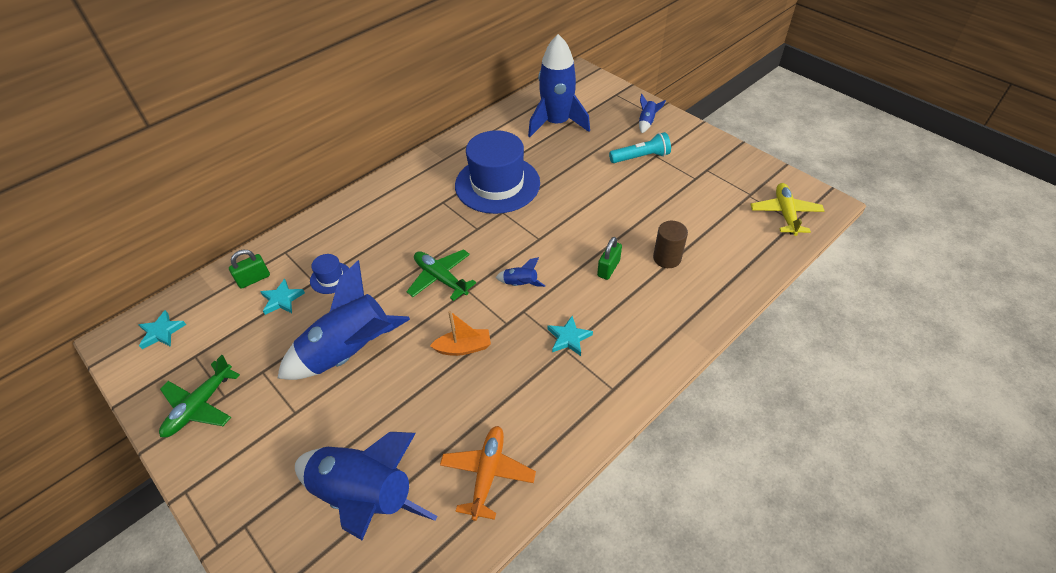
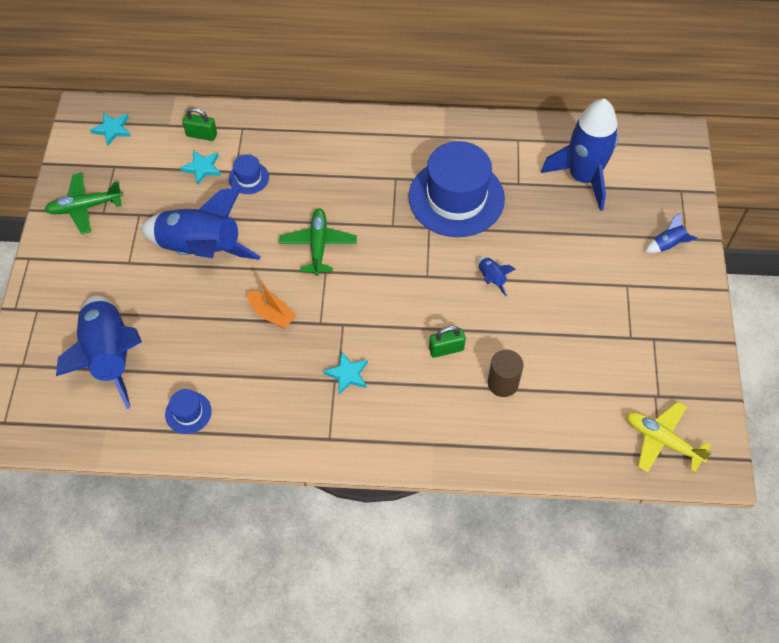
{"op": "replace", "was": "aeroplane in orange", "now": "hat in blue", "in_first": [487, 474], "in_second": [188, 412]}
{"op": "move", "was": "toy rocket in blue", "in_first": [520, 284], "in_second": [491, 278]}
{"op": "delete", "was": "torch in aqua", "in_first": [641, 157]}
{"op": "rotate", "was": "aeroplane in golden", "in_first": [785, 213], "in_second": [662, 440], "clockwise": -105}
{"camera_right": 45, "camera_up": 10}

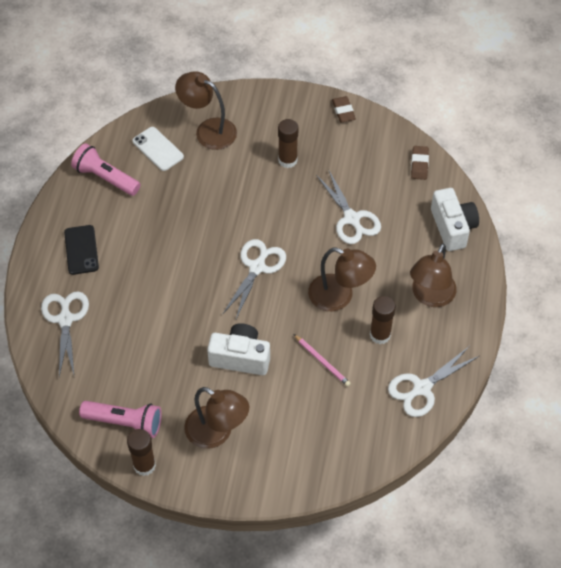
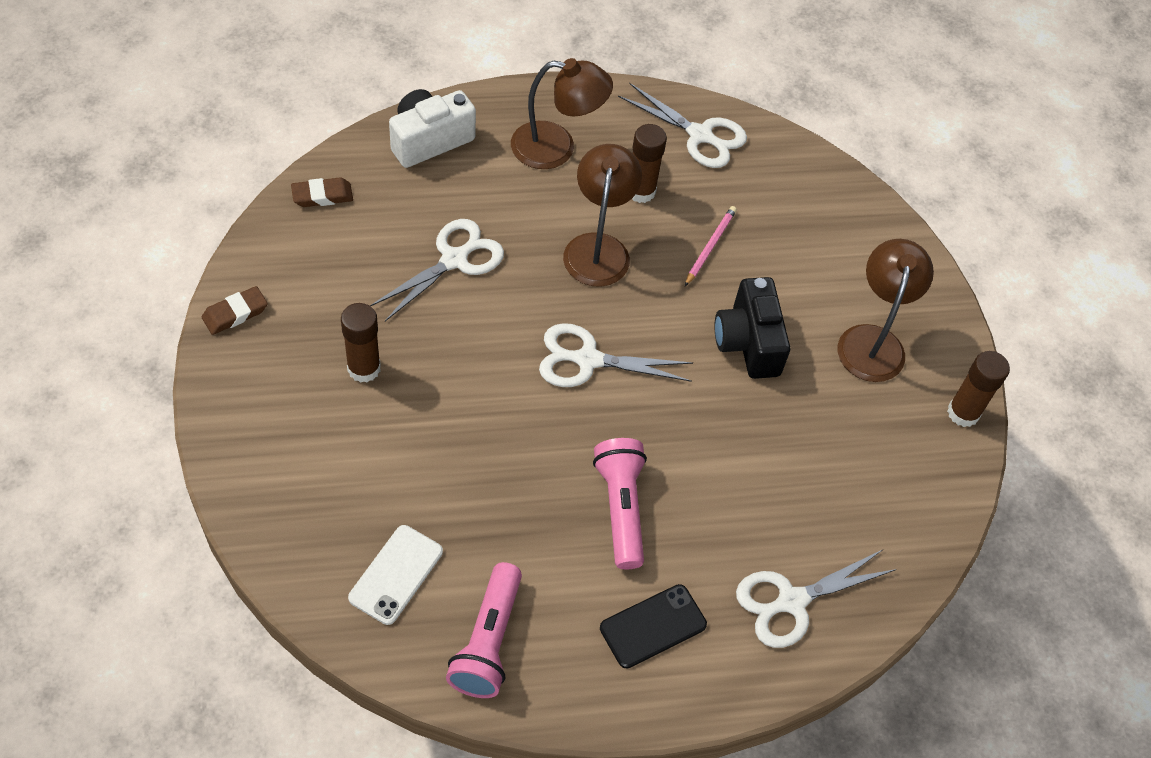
{"op": "move", "was": "torch in rose-pink", "in_first": [125, 422], "in_second": [620, 508]}
{"op": "delete", "was": "reading lamp in russet", "in_first": [208, 130]}
{"op": "recolor", "was": "photo camera in white", "now": "photo camera in black", "in_first": [240, 357], "in_second": [748, 342]}
{"camera_right": -115, "camera_up": 0}

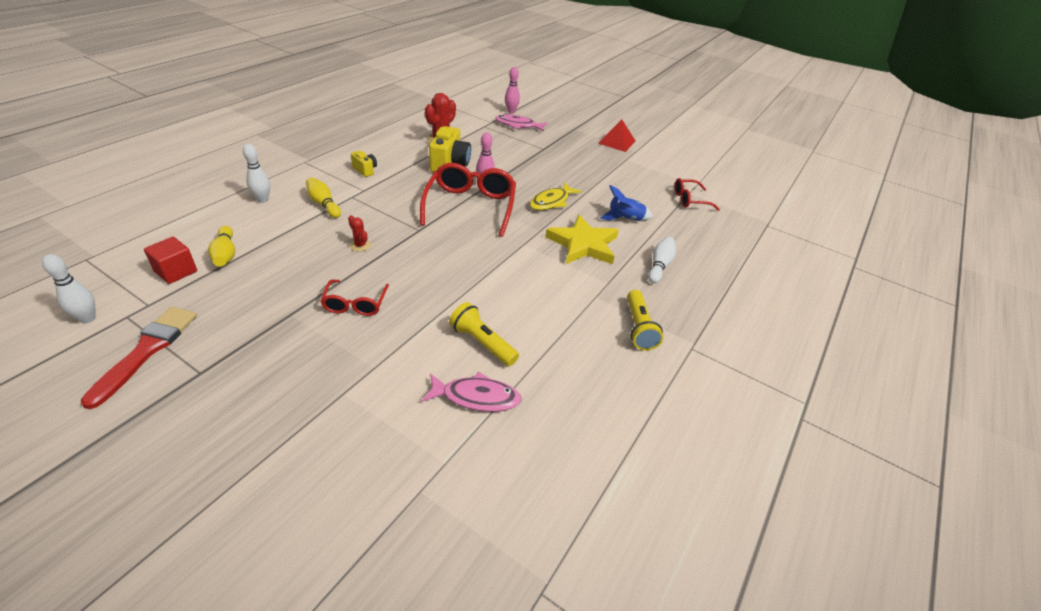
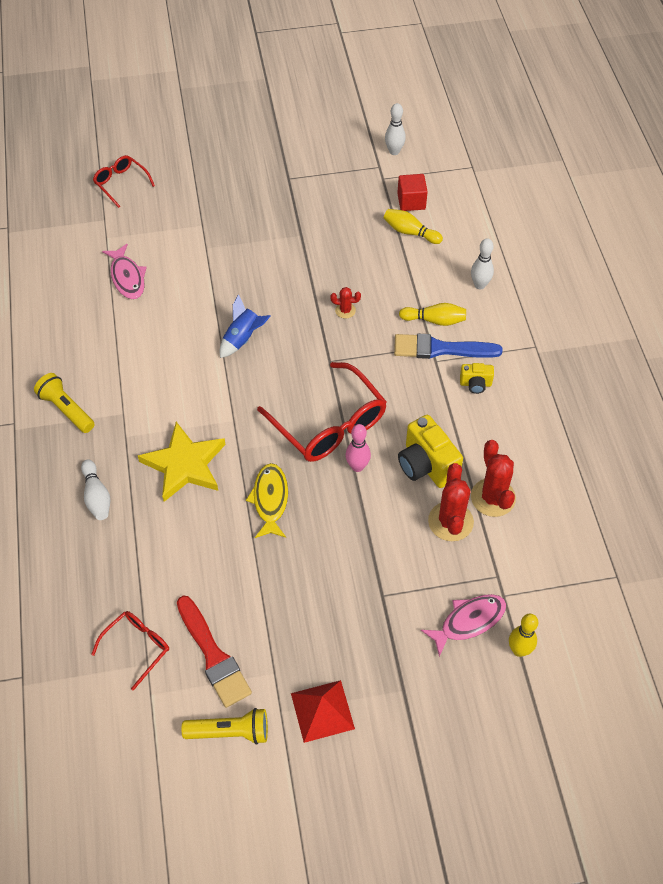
{"op": "move", "was": "paintbrush in red", "in_first": [147, 350], "in_second": [213, 655]}
{"op": "move", "was": "glasses in red", "in_first": [355, 304], "in_second": [121, 183]}
{"op": "rotate", "was": "toy fish in rose-pink", "in_first": [476, 397], "in_second": [127, 277], "clockwise": -75}
{"op": "move", "was": "torch in golden", "in_first": [482, 343], "in_second": [230, 732]}
{"op": "recolor", "was": "bowling pin in rose-pink", "now": "bowling pin in golden", "in_first": [511, 111], "in_second": [519, 650]}
{"op": "move", "was": "toy rocket in blue", "in_first": [625, 219], "in_second": [242, 339]}
{"op": "insert", "now": "paintbrush in blue", "in_second": [440, 349]}
{"op": "insert", "now": "prickly plant in red", "in_second": [450, 521]}
{"camera_right": 140, "camera_up": 15}

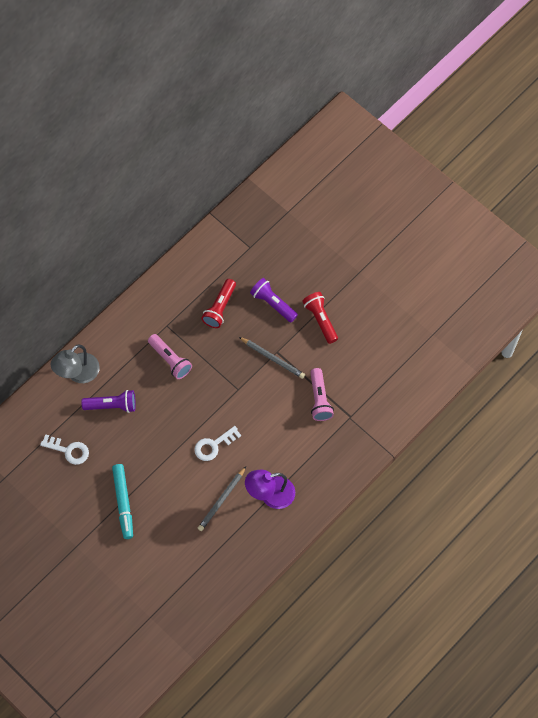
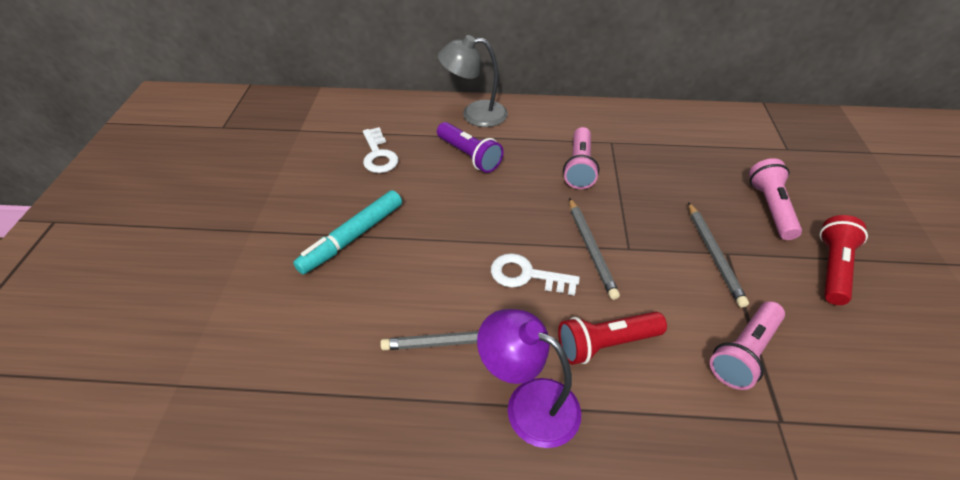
{"op": "move", "was": "torch in red", "in_first": [220, 308], "in_second": [605, 344]}
{"op": "recolor", "was": "torch in purple", "now": "torch in rose-pink", "in_first": [273, 303], "in_second": [770, 208]}
{"op": "insert", "now": "wooden pencil in gray", "in_second": [591, 249]}
{"camera_right": 50, "camera_up": -20}

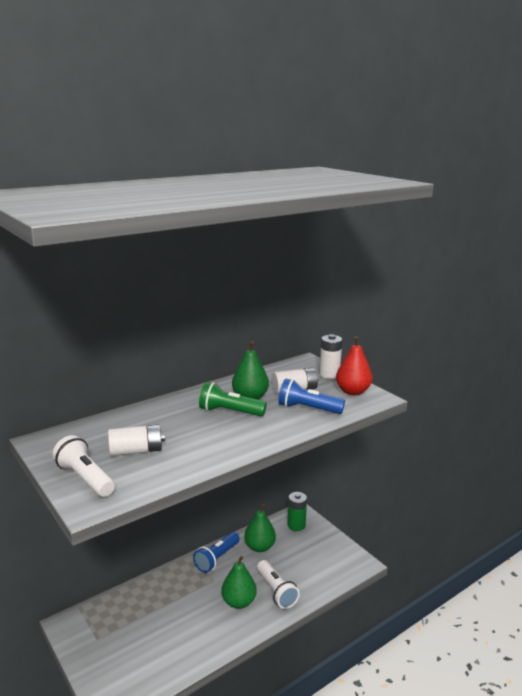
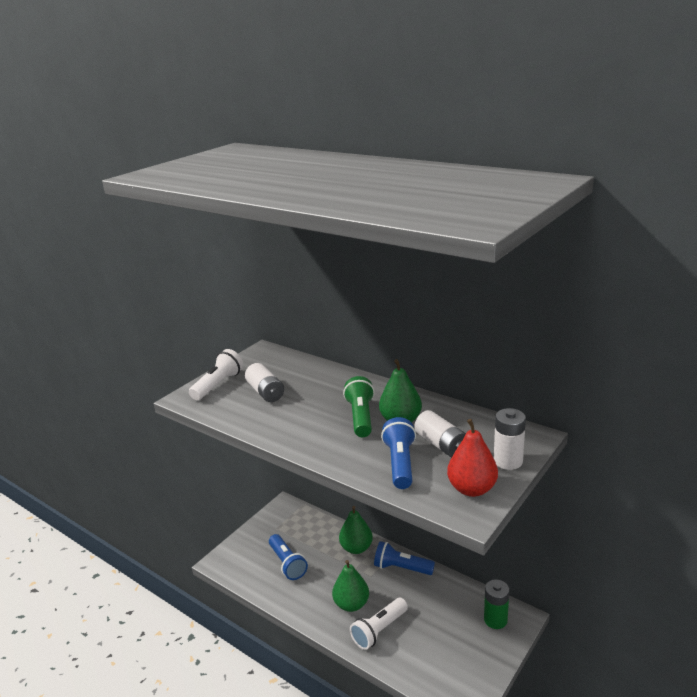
{"op": "move", "was": "toy pear in emerald", "in_first": [259, 547], "in_second": [356, 548]}
{"op": "insert", "now": "torch in blue", "in_second": [287, 563]}
{"camera_right": 75, "camera_up": 5}

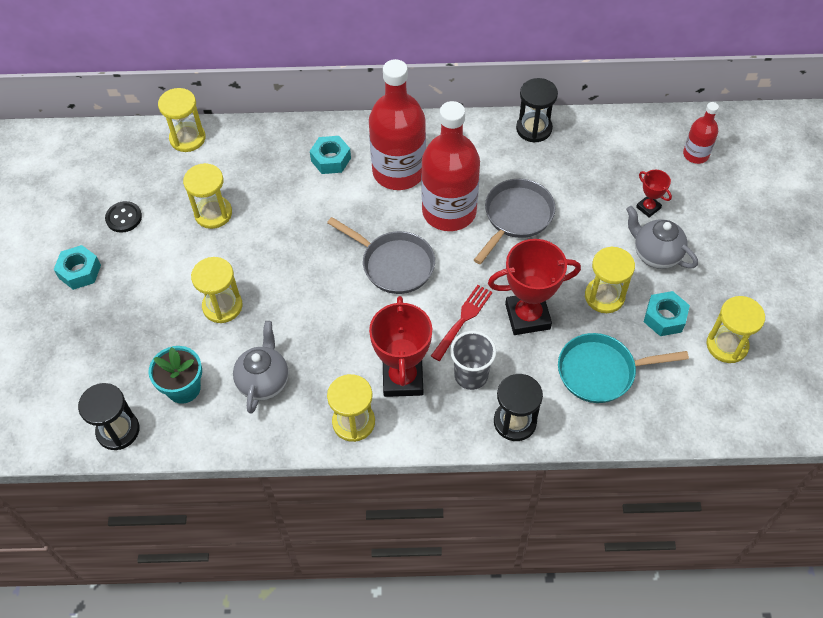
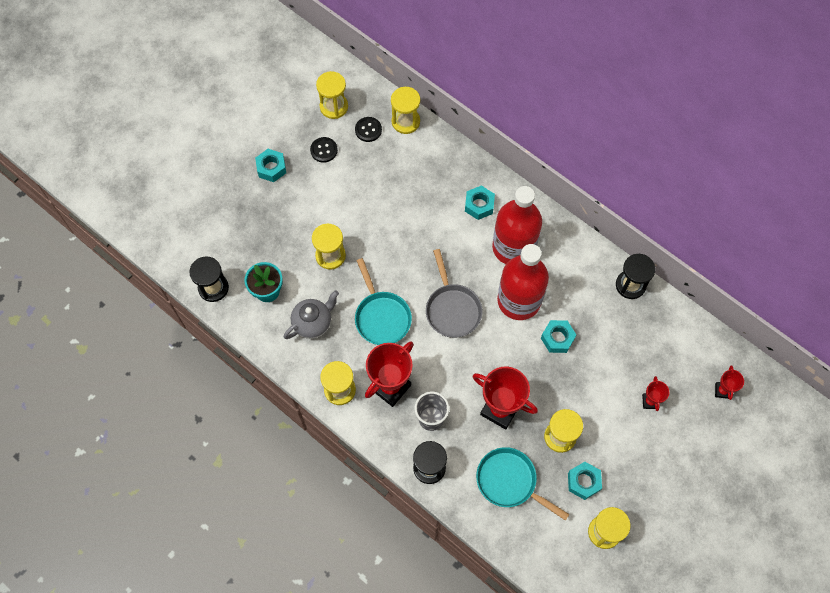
{"op": "move", "was": "sandglass in golden", "in_first": [213, 213], "in_second": [334, 107]}
{"op": "delete", "was": "dinner fork in red", "in_first": [462, 320]}
{"op": "replace", "was": "frying pan in gray", "now": "hexagon nut in aqua", "in_first": [516, 217], "in_second": [557, 338]}
{"op": "delete", "was": "tea pot in gray", "in_first": [655, 254]}
{"op": "replace", "was": "drink bottle in red", "now": "trophy in red", "in_first": [695, 154], "in_second": [722, 391]}
{"op": "insert", "now": "sewing button in black", "in_second": [368, 130]}
{"op": "insert", "now": "frying pan in aqua", "in_second": [381, 317]}
{"camera_right": 40, "camera_up": 10}

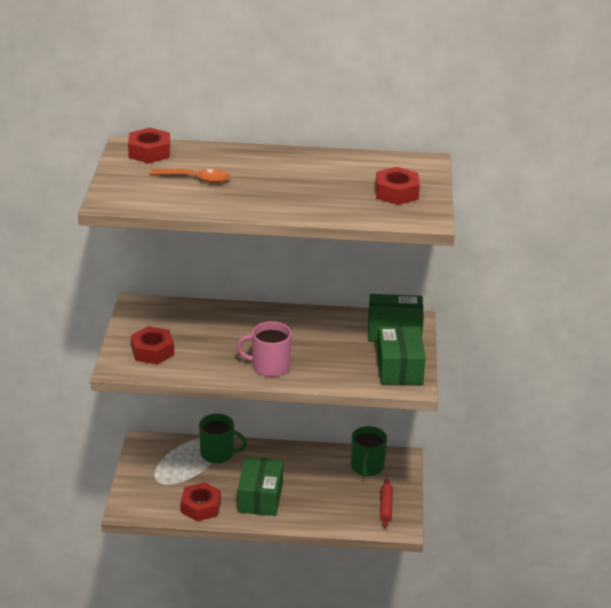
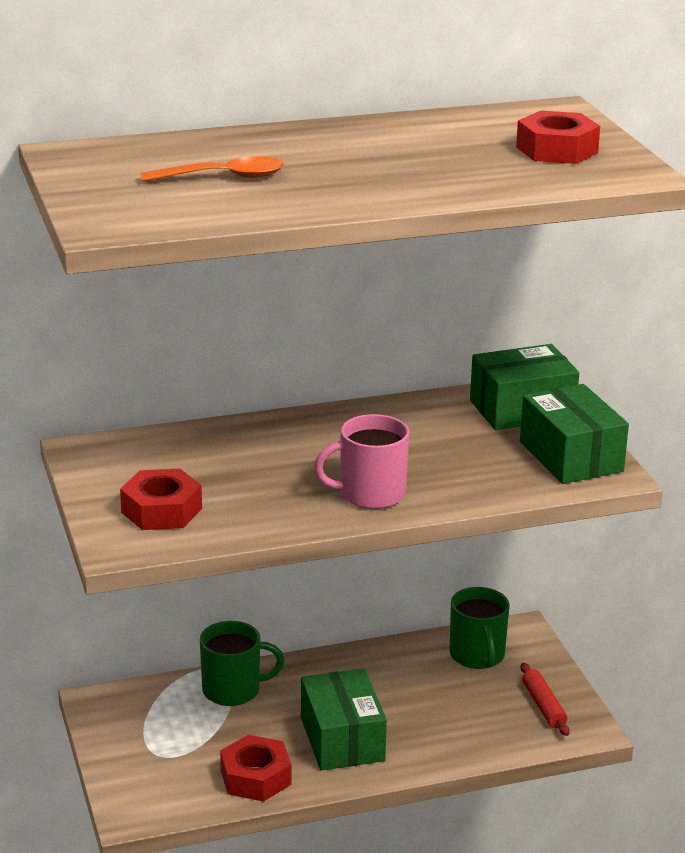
{"op": "delete", "was": "hexagon nut in red", "in_first": [149, 152]}
{"camera_right": -20, "camera_up": -5}

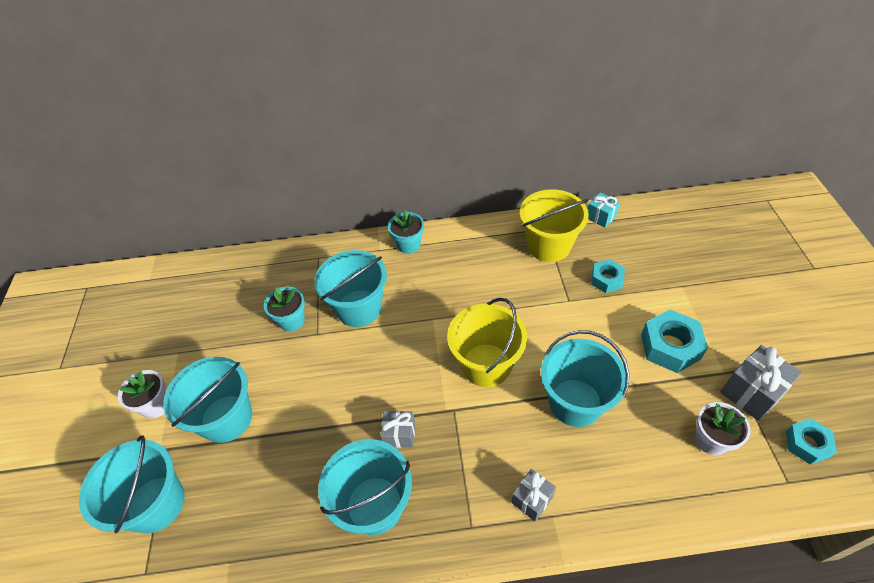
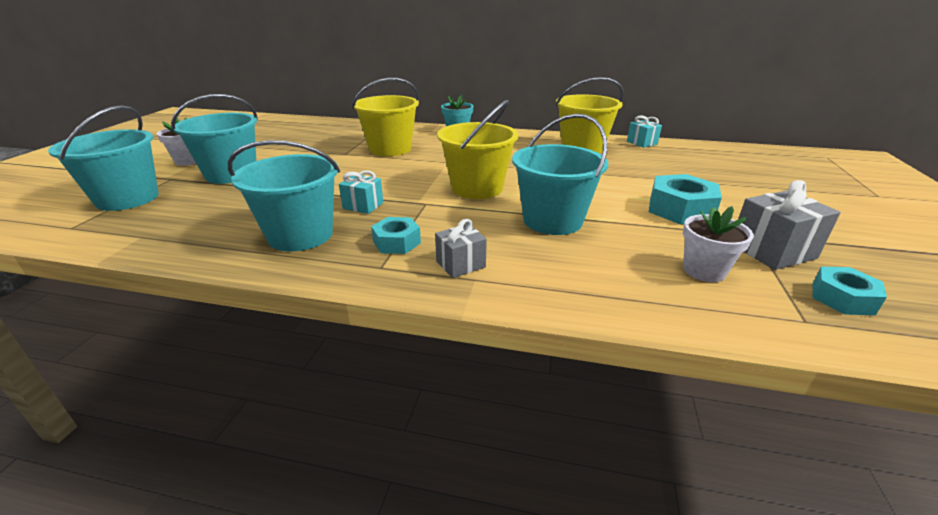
{"op": "delete", "was": "flower pot in aqua", "in_first": [292, 320]}
{"op": "recolor", "was": "bucket in aqua", "now": "bucket in golden", "in_first": [359, 308], "in_second": [390, 149]}
{"op": "recolor", "was": "gift in gray", "now": "gift in aqua", "in_first": [399, 434], "in_second": [363, 206]}
{"op": "move", "was": "hexagon nut in aqua", "in_first": [606, 280], "in_second": [396, 242]}
{"camera_right": 15, "camera_up": -20}

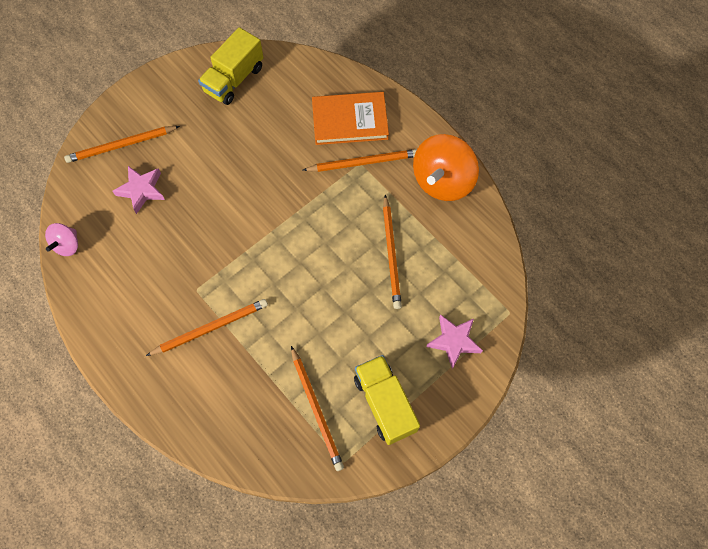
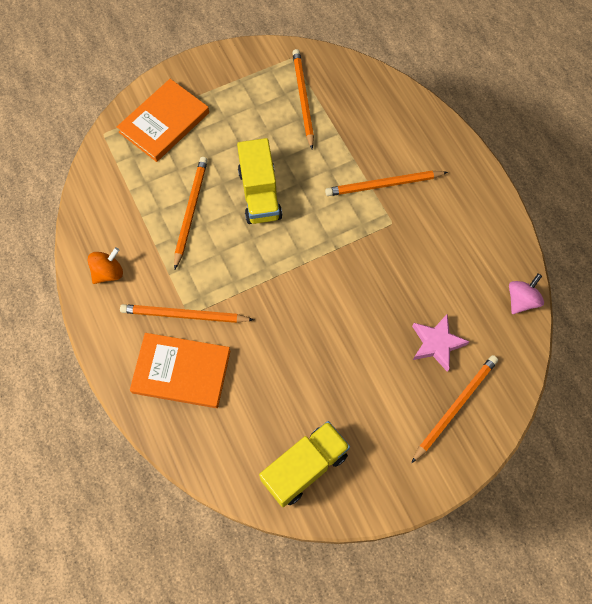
{"op": "rotate", "was": "wooden pencil in orange", "in_first": [122, 145], "in_second": [455, 407], "clockwise": -45}
{"op": "move", "was": "truck in golden", "in_first": [385, 403], "in_second": [259, 194]}
{"op": "resize", "was": "spinning top in orange", "in_first": [442, 181], "in_second": [108, 272], "ratio": 0.52}
{"op": "replace", "was": "five-pointed star in rose-pink", "now": "hardback in orange", "in_first": [454, 341], "in_second": [164, 122]}
{"camera_right": -165, "camera_up": 0}

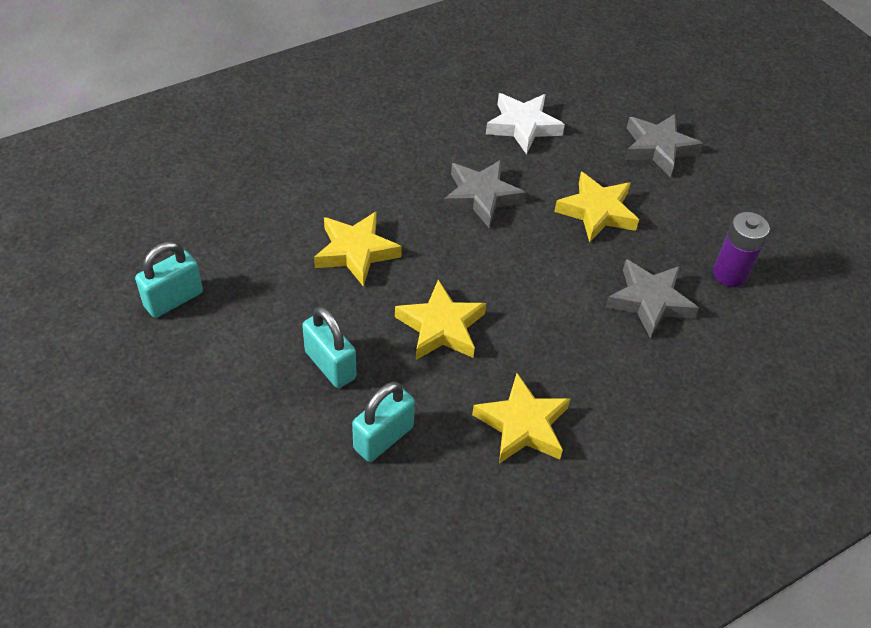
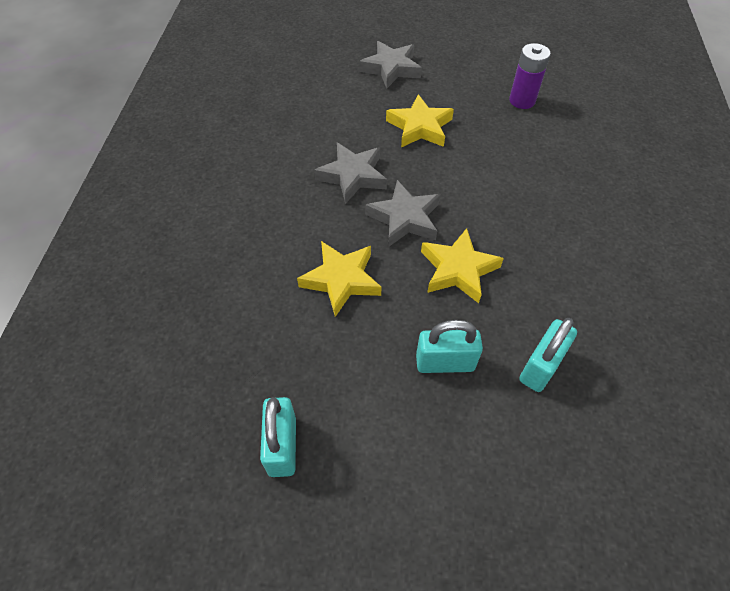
{"op": "rotate", "was": "padlock in aqua", "in_first": [383, 438], "in_second": [541, 367], "clockwise": 45}
{"op": "delete", "was": "five-pointed star in golden", "in_first": [522, 425]}
{"op": "delete", "was": "five-pointed star in white", "in_first": [523, 126]}
{"op": "move", "was": "five-pointed star in gray", "in_first": [649, 301], "in_second": [405, 218]}
{"camera_right": -50, "camera_up": 5}

